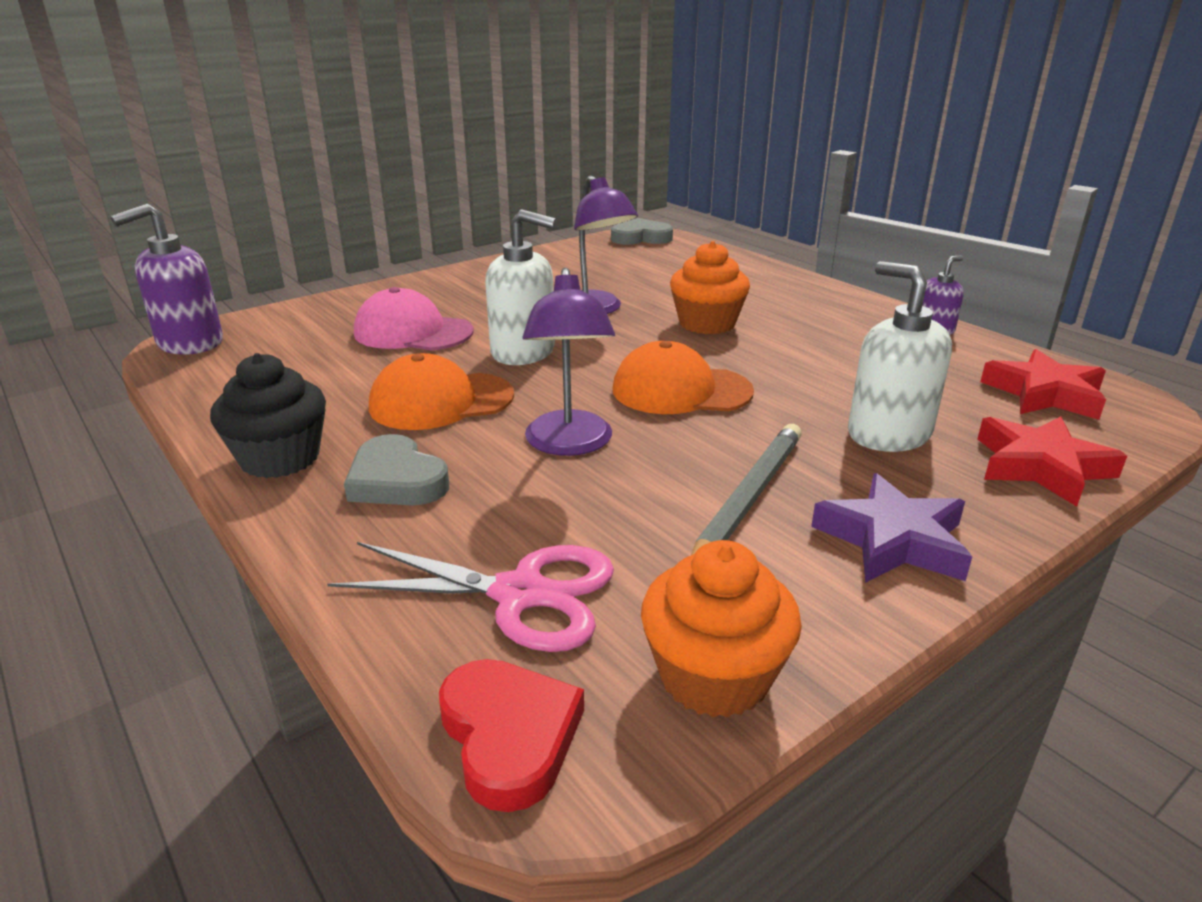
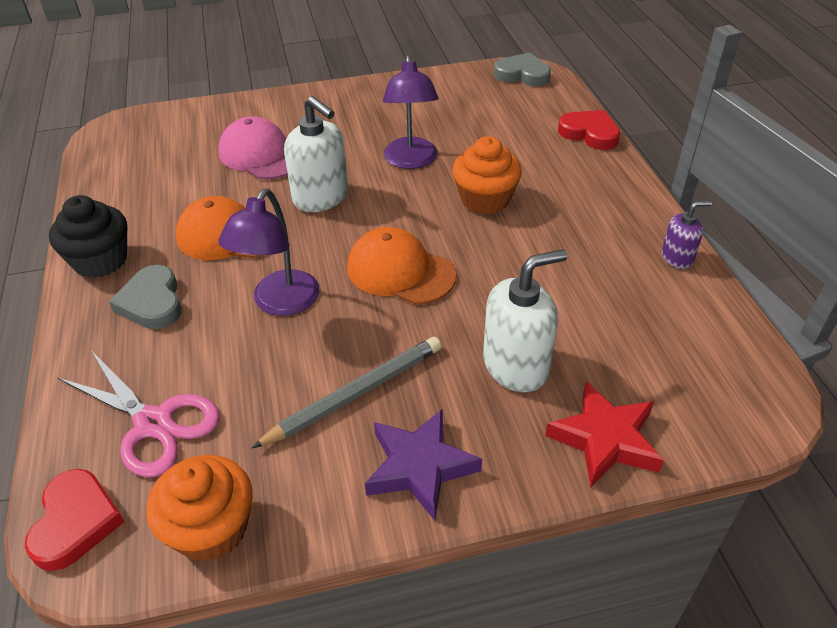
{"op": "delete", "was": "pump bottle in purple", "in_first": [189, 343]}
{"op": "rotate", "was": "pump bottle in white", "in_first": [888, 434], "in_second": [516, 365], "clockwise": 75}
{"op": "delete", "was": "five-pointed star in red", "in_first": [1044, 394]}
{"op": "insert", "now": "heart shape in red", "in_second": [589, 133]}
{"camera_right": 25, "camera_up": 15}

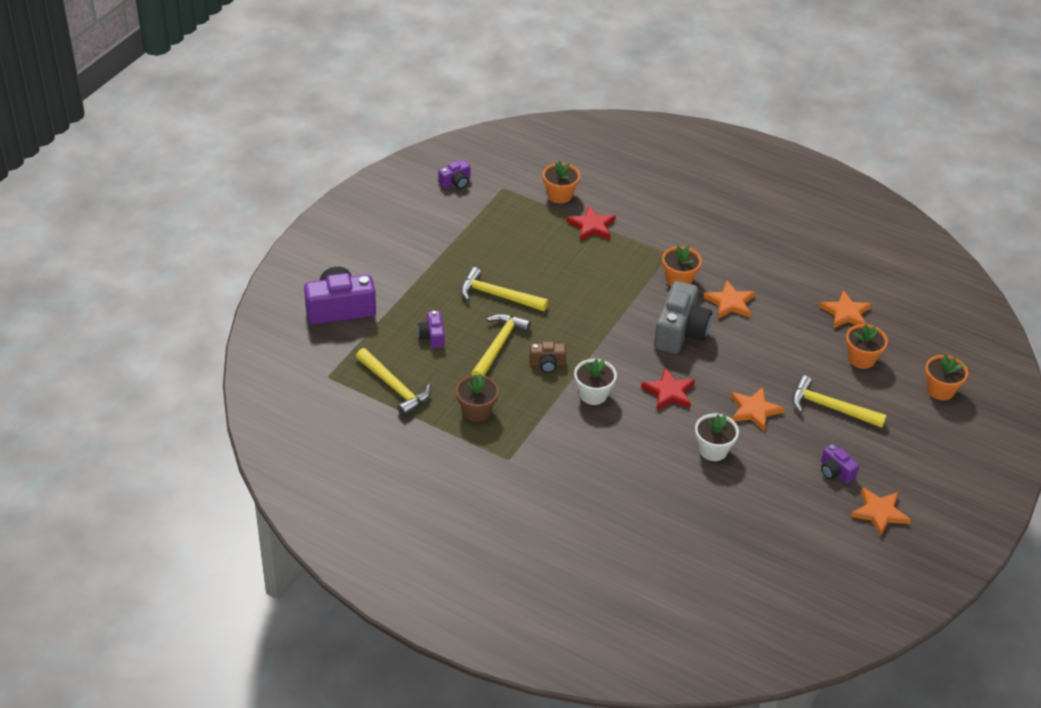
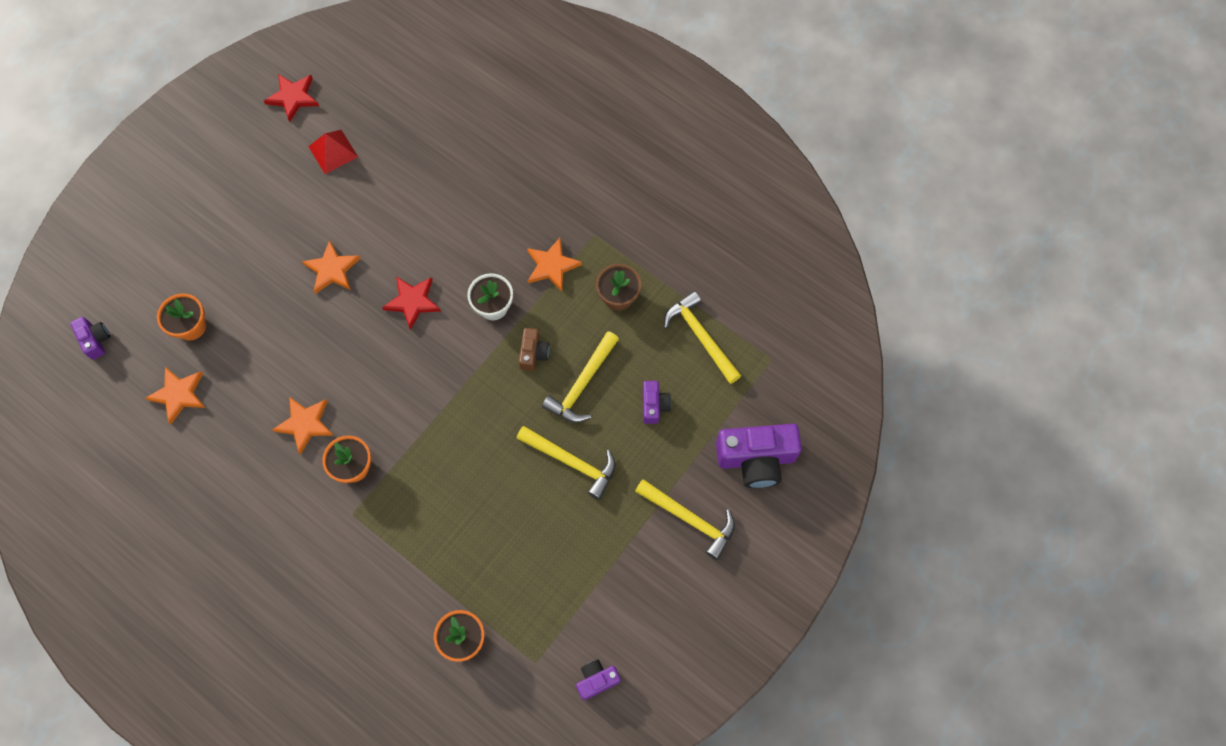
{"op": "rotate", "was": "photo camera in russet", "in_first": [547, 363], "in_second": [533, 353], "clockwise": 90}
{"op": "move", "was": "five-pointed star in red", "in_first": [592, 226], "in_second": [293, 97]}
{"op": "delete", "was": "photo camera in gray", "in_first": [680, 332]}
{"op": "delete", "was": "flower pot in white", "in_first": [713, 450]}
{"op": "move", "was": "claw hammer in golden", "in_first": [830, 407], "in_second": [690, 519]}
{"op": "move", "was": "photo camera in purple", "in_first": [835, 471], "in_second": [95, 340]}
{"op": "move", "was": "five-pointed star in orange", "in_first": [879, 513], "in_second": [552, 266]}
{"op": "delete", "was": "flower pot in orange", "in_first": [940, 390]}
{"op": "insert", "now": "solid pyramid in red", "in_second": [333, 151]}
{"camera_right": -170, "camera_up": 25}

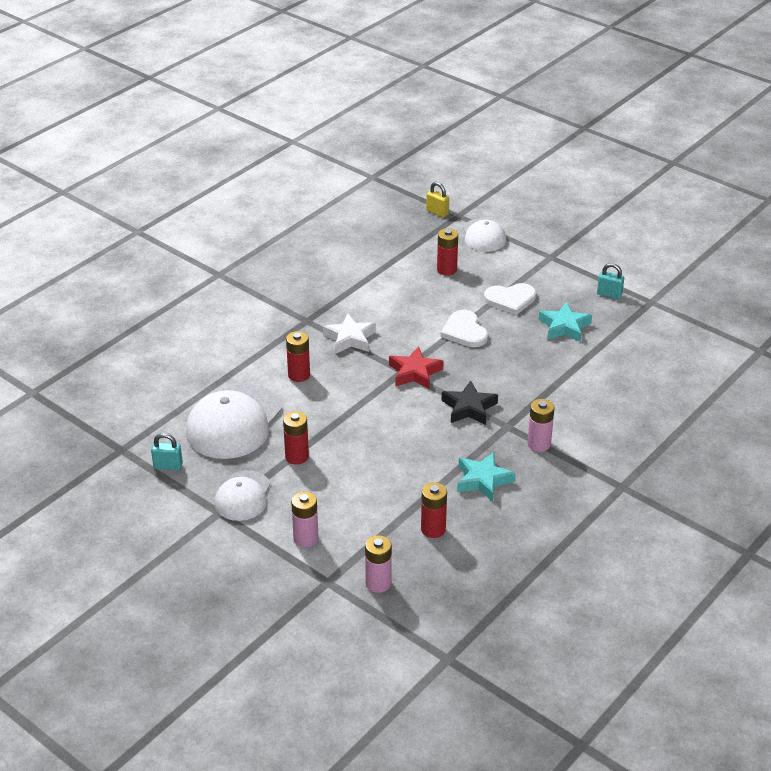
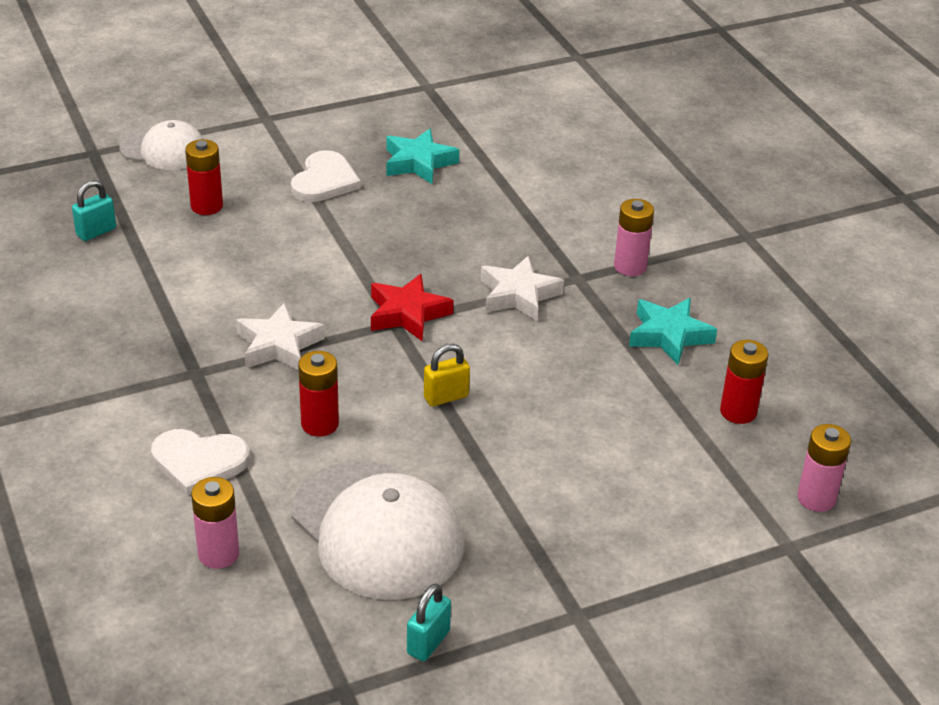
{"op": "delete", "was": "peaked cap in white", "in_first": [243, 496]}
{"op": "delete", "was": "power cell in red", "in_first": [297, 456]}
{"op": "move", "was": "power cell in rose-pink", "in_first": [306, 538], "in_second": [218, 554]}
{"op": "move", "was": "padlock in golden", "in_first": [437, 212], "in_second": [446, 397]}
{"op": "move", "was": "heart shape in white", "in_first": [464, 331], "in_second": [199, 462]}
{"op": "recolor", "was": "five-pointed star in black", "now": "five-pointed star in white", "in_first": [469, 408], "in_second": [518, 295]}
{"op": "move", "was": "padlock in aqua", "in_first": [609, 294], "in_second": [96, 232]}
{"camera_right": -65, "camera_up": 0}

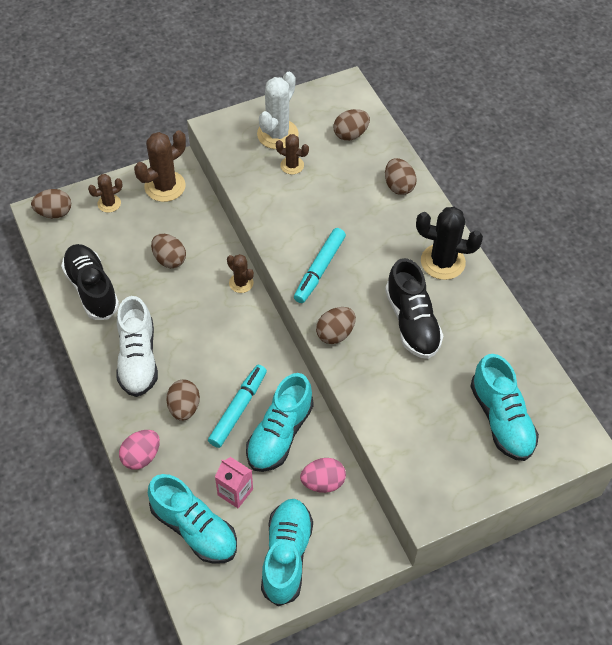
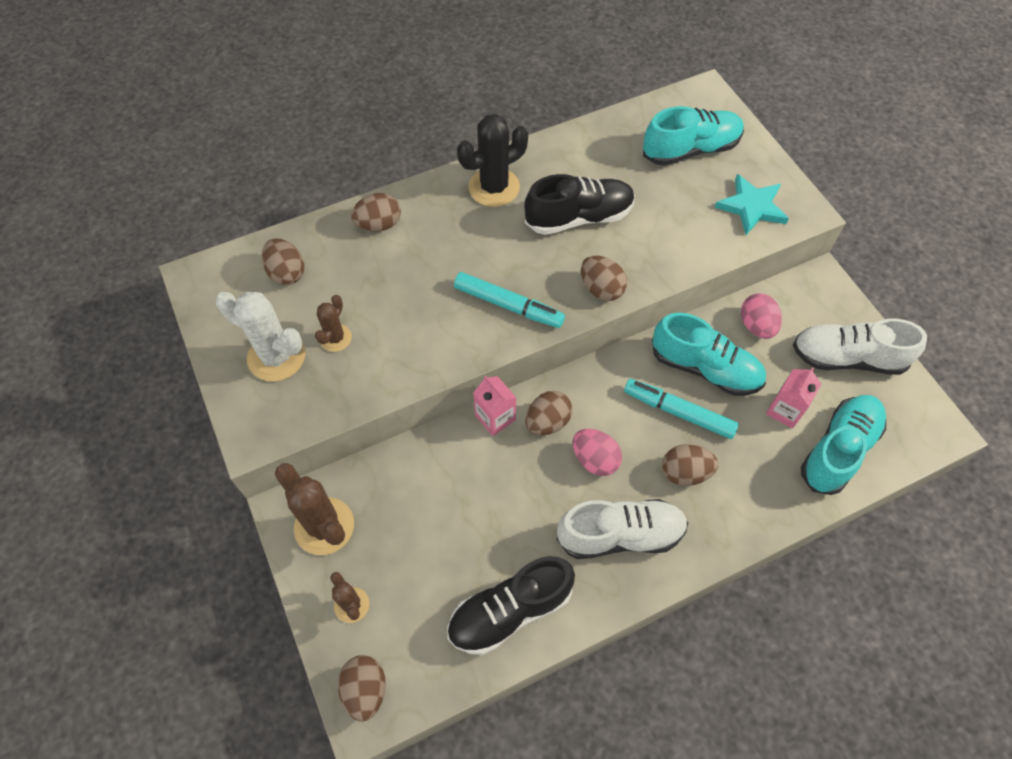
{"op": "move", "was": "egg shape in rose-pink", "in_first": [141, 456], "in_second": [595, 459]}
{"op": "move", "was": "egg shape in russet", "in_first": [169, 259], "in_second": [547, 422]}
{"op": "replace", "was": "prickly plant in russet", "now": "juice carton in rose-pink", "in_first": [241, 283], "in_second": [495, 417]}
{"op": "recolor", "was": "lace-up shoe in aqua", "now": "lace-up shoe in white", "in_first": [286, 556], "in_second": [847, 358]}
{"op": "rotate", "was": "prickly plant in black", "in_first": [442, 262], "in_second": [494, 187], "clockwise": 45}
{"op": "insert", "now": "five-pointed star in aqua", "in_second": [752, 207]}
{"camera_right": -90, "camera_up": 5}

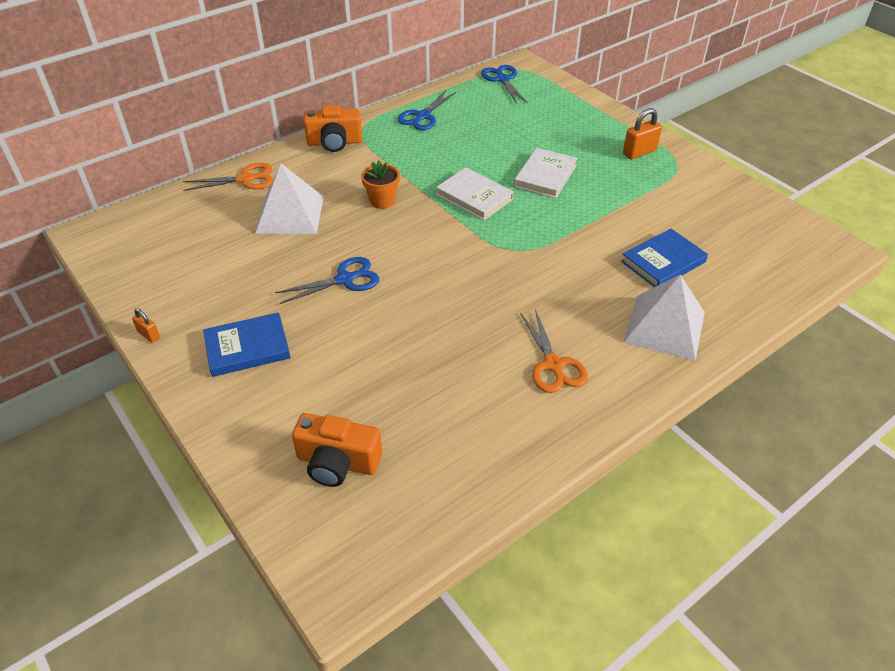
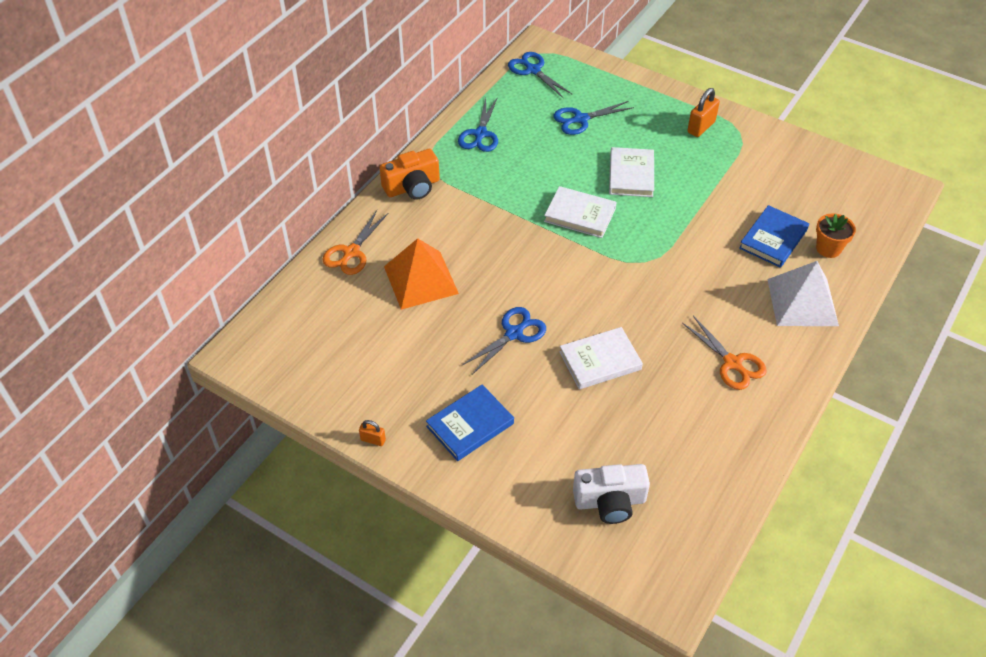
{"op": "rotate", "was": "pair of scissors in orange", "in_first": [245, 179], "in_second": [351, 252], "clockwise": 150}
{"op": "recolor", "was": "solid pyramid in white", "now": "solid pyramid in orange", "in_first": [290, 214], "in_second": [421, 280]}
{"op": "recolor", "was": "photo camera in orange", "now": "photo camera in white", "in_first": [337, 462], "in_second": [610, 501]}
{"op": "move", "was": "flower pot in orange", "in_first": [382, 201], "in_second": [828, 248]}
{"op": "insert", "now": "pair of scissors in blue", "in_second": [581, 119]}
{"op": "insert", "now": "hardback in white", "in_second": [600, 360]}
{"camera_right": -20, "camera_up": 5}

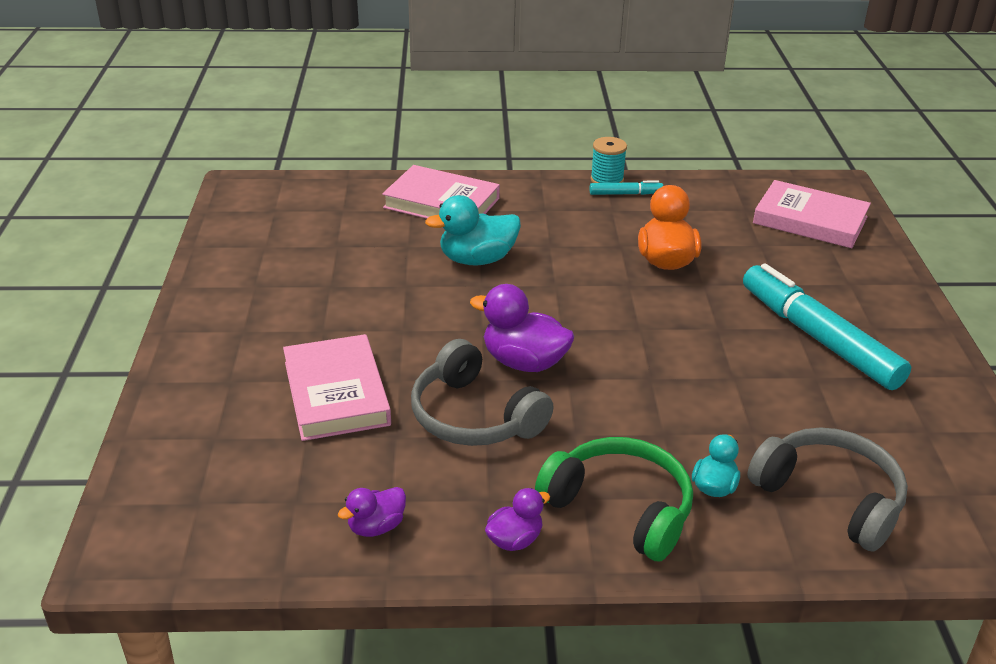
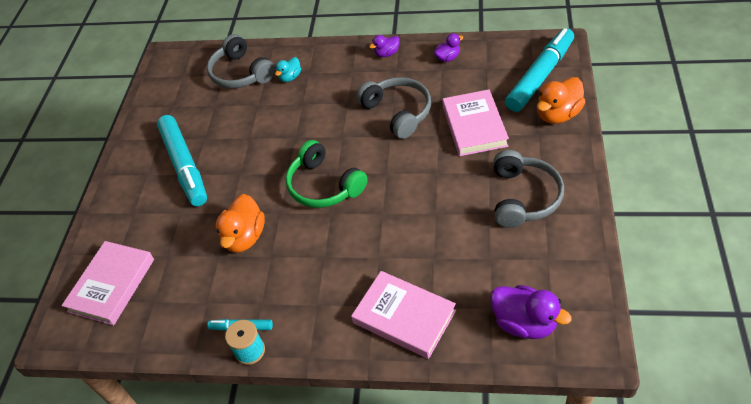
{"op": "delete", "was": "toy duck in aqua", "in_first": [477, 260]}
{"op": "move", "was": "toy duck in purple", "in_first": [524, 362], "in_second": [524, 323]}
{"op": "move", "was": "headphones in emerald", "in_first": [620, 508], "in_second": [324, 185]}
{"op": "rotate", "was": "hardback in rose-pink", "in_first": [810, 220], "in_second": [112, 285], "clockwise": 75}
{"op": "insert", "now": "headphones in gray", "in_second": [523, 197]}
{"op": "insert", "now": "marker pen in aqua", "in_second": [540, 76]}
{"op": "insert", "now": "toy duck in orange", "in_second": [558, 114]}
{"camera_right": -165, "camera_up": 15}

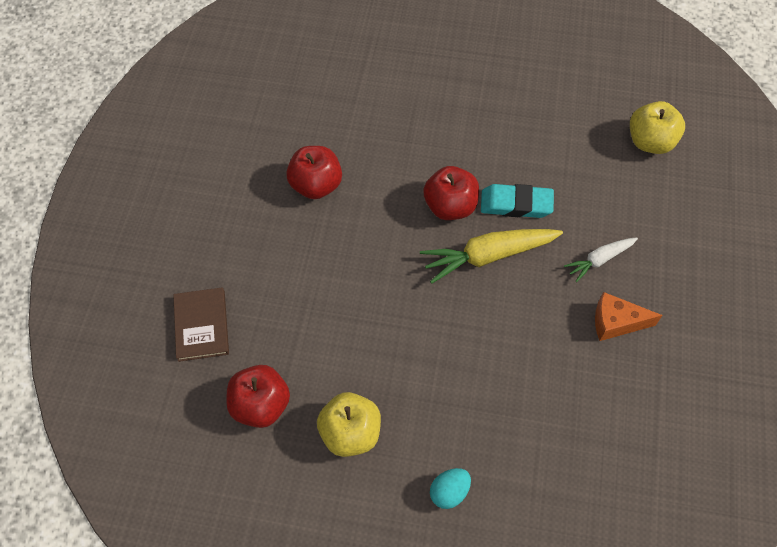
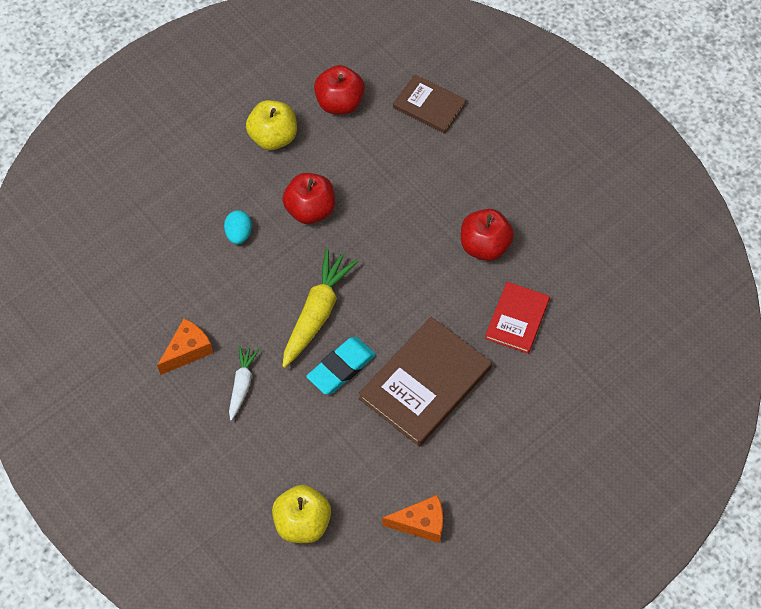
{"op": "move", "was": "apple in red", "in_first": [450, 206], "in_second": [310, 210]}
{"op": "move", "was": "egg shape in aqua", "in_first": [449, 492], "in_second": [239, 234]}
{"op": "insert", "now": "hardback in russet", "in_second": [425, 383]}
{"op": "insert", "now": "cheese wedge in orange", "in_second": [421, 523]}
{"op": "insert", "now": "hardback in red", "in_second": [517, 319]}
{"camera_right": 130, "camera_up": 0}

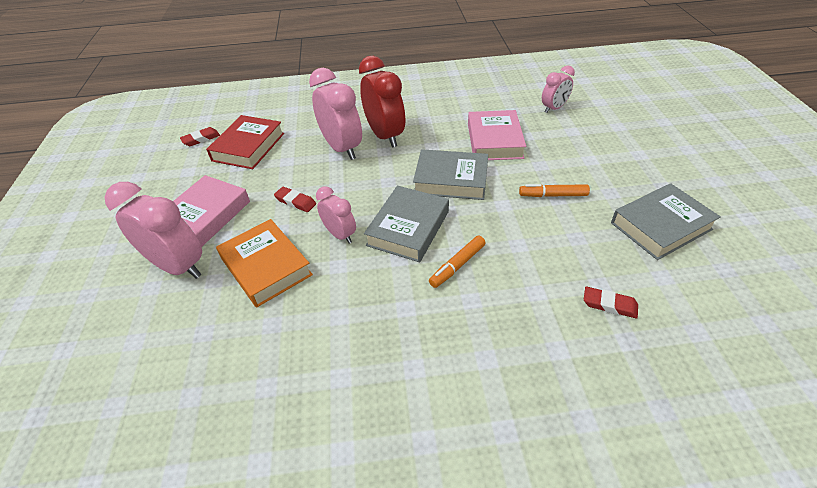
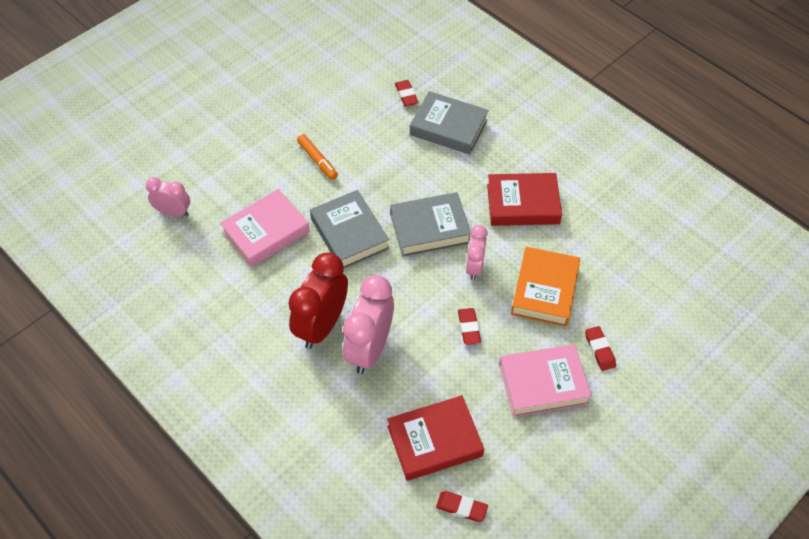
{"op": "replace", "was": "alarm clock in rose-pink", "now": "eraser in red", "in_first": [178, 266], "in_second": [599, 350]}
{"op": "delete", "was": "marker pen in orange", "in_first": [457, 265]}
{"op": "move", "was": "hardback in gray", "in_first": [660, 226], "in_second": [448, 127]}
{"op": "insert", "now": "hardback in red", "in_second": [523, 204]}
{"camera_right": -130, "camera_up": 10}

